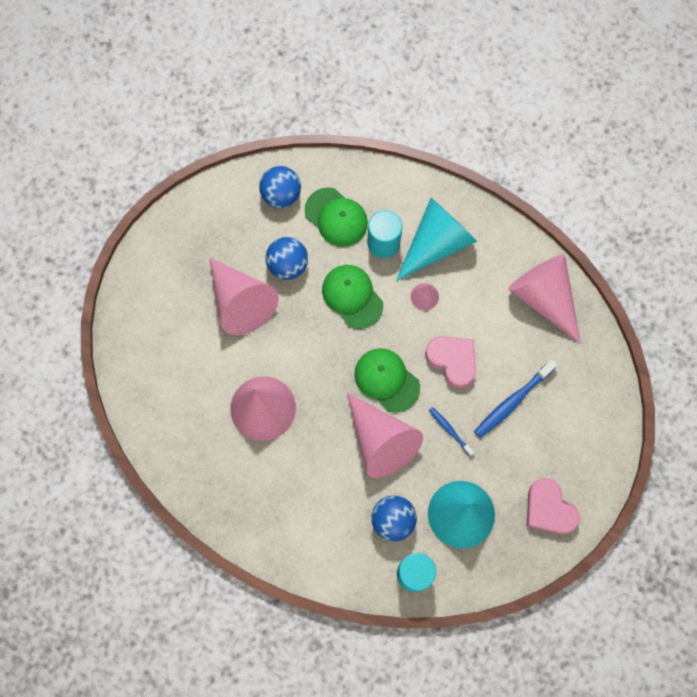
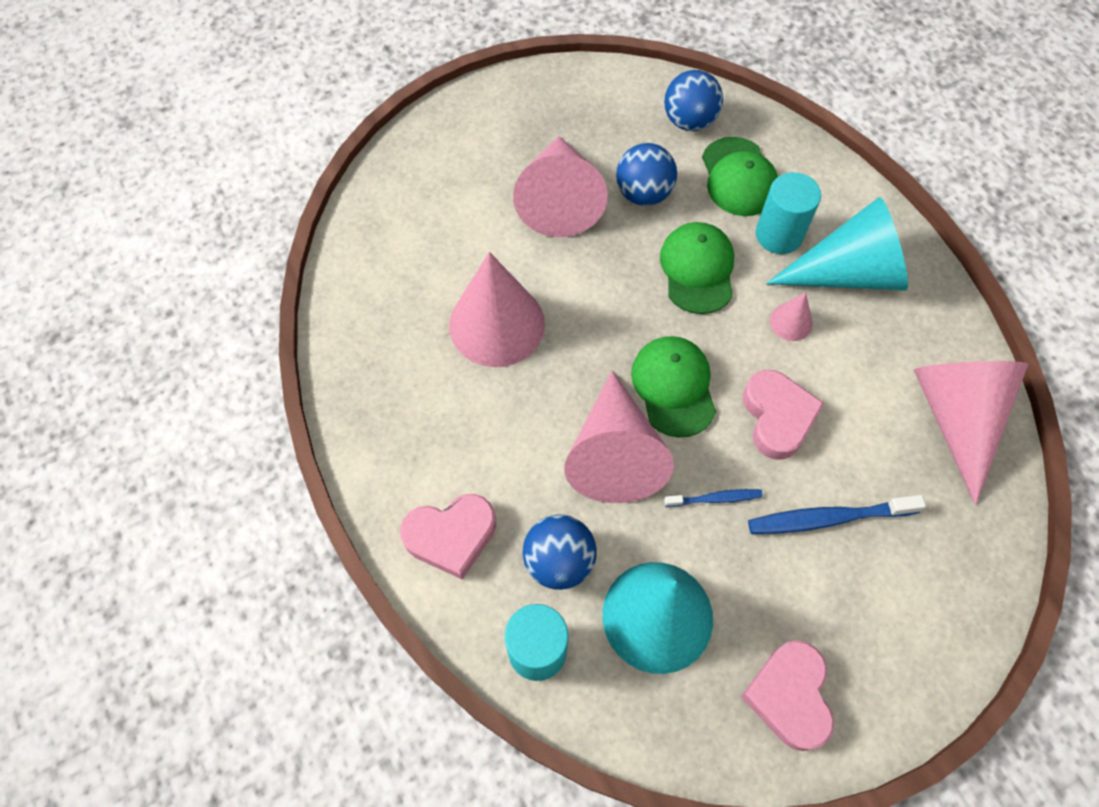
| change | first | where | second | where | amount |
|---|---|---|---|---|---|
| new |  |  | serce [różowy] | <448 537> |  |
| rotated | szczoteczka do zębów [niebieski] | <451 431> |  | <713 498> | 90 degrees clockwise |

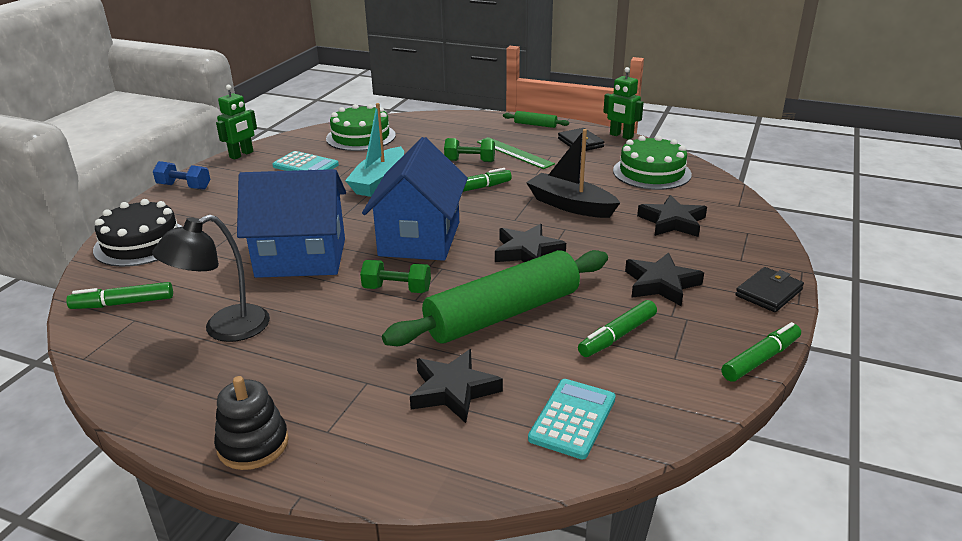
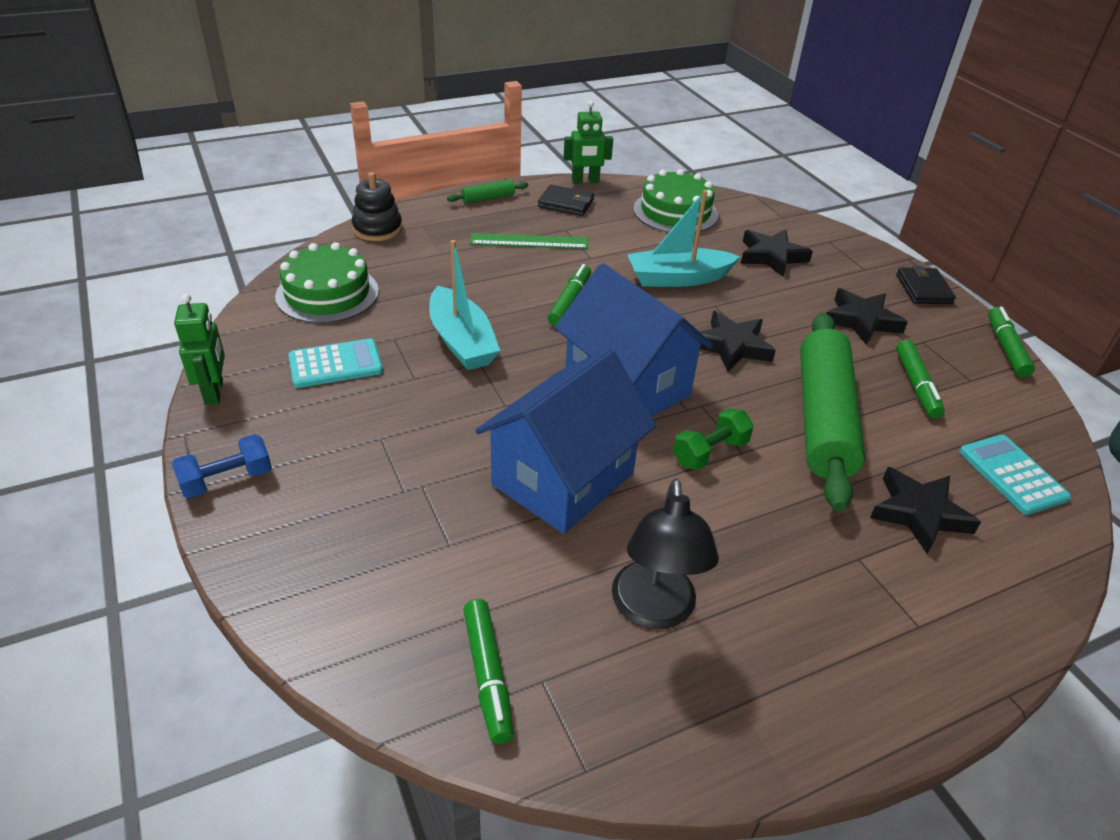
| change | first | where | second | where | amount |
|---|---|---|---|---|---|
| gone | tort [czarny] | <138 233> |  |  |  |
| gone | hantel [zielony] | <469 150> |  |  |  |
| shifted | zabawka nakładanka [czarny] | <251 423> |  | <377 206> |  |
| repainted | łódka [czarny] | <573 173> | łódka [turkusowy] | <683 238> |  |
| rotated | flamaster [zielony] | <119 295> |  | <488 671> | 45 degrees counterclockwise |

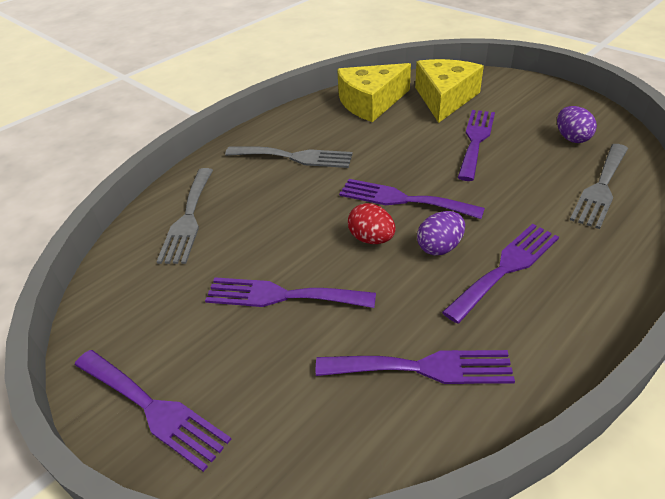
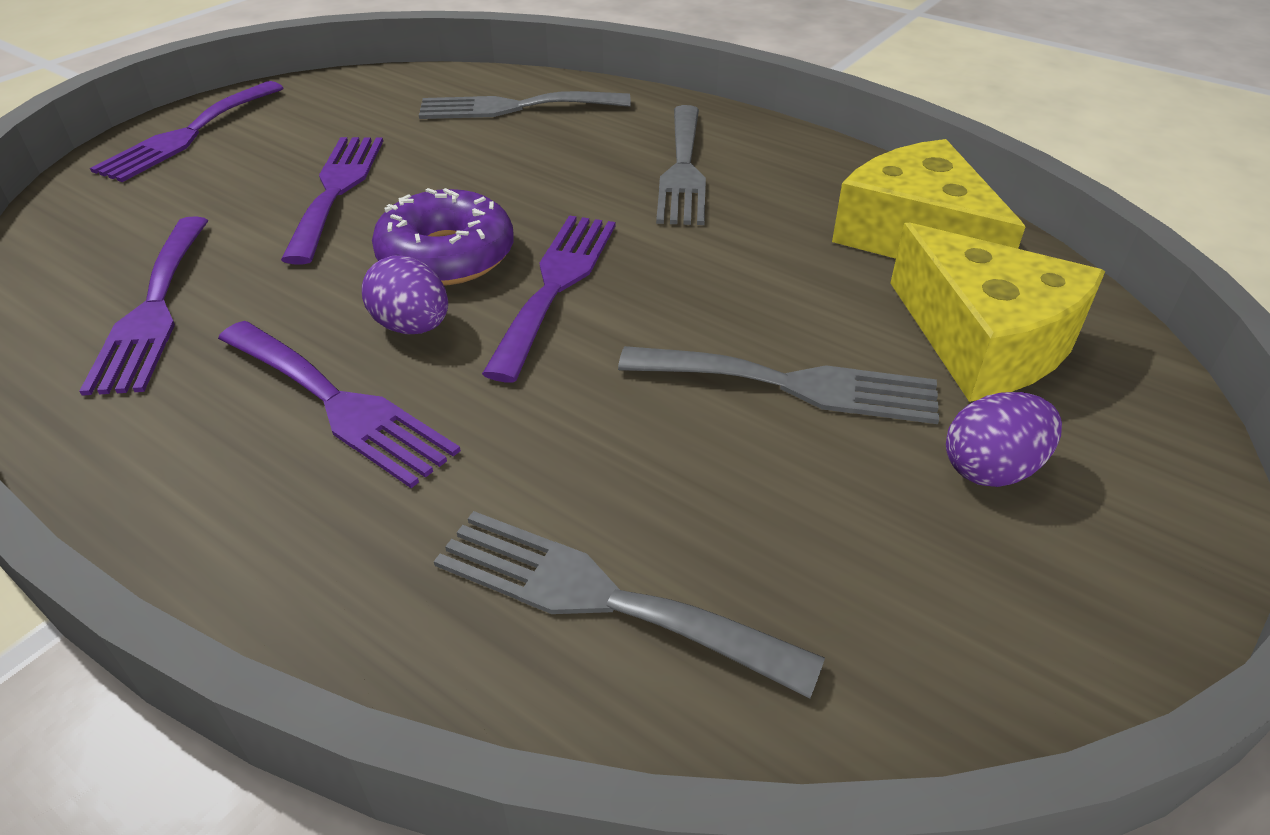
| change | first | where | second | where | amount |
|---|---|---|---|---|---|
| shifted | jajko [fioletowy] | <577 124> |  | <1004 439> |  |
| swapped | jajko [czerwony] | <372 223> | donut [fioletowy] | <443 237> |  |
| repainted | widelec [fioletowy] | <476 145> | widelec [szary] | <778 385> |  |
| rotated | ser [żółty] | <449 91> |  | <997 312> | 45 degrees clockwise |

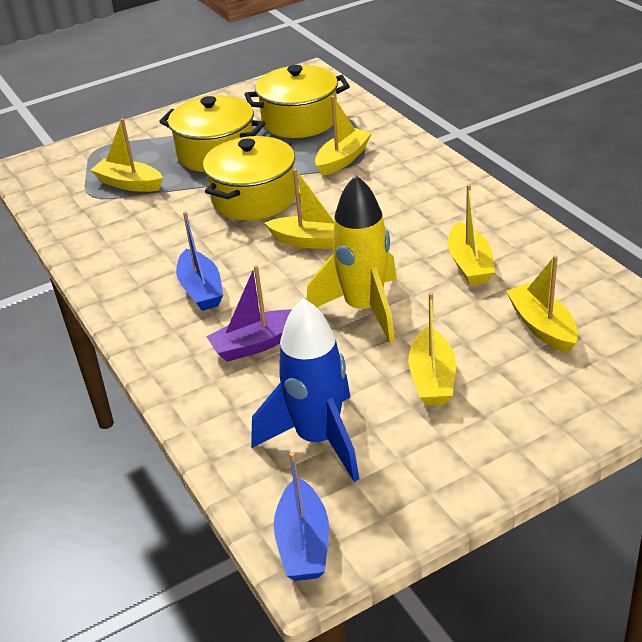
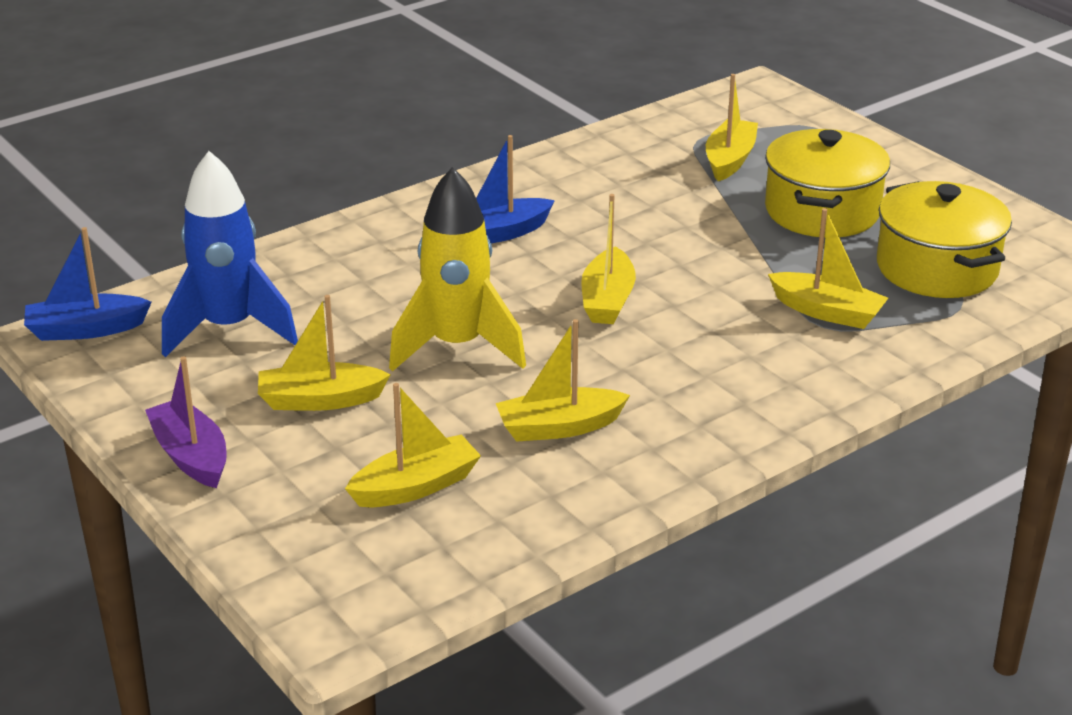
| change | first | where | second | where | amount |
|---|---|---|---|---|---|
| gone | garnek [żółty] | <249 178> |  |  |  |
| shifted | łódka [fioletowy] | <248 313> |  | <186 422> |  |

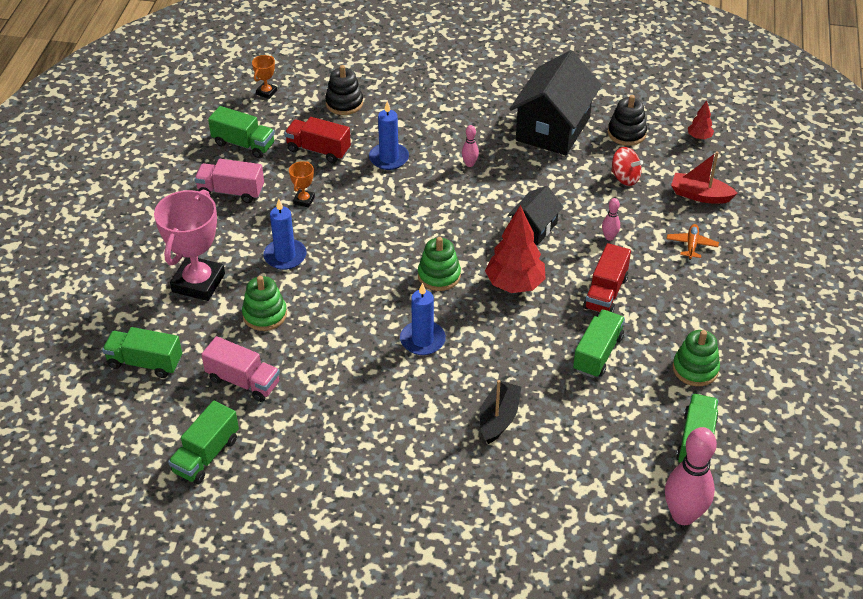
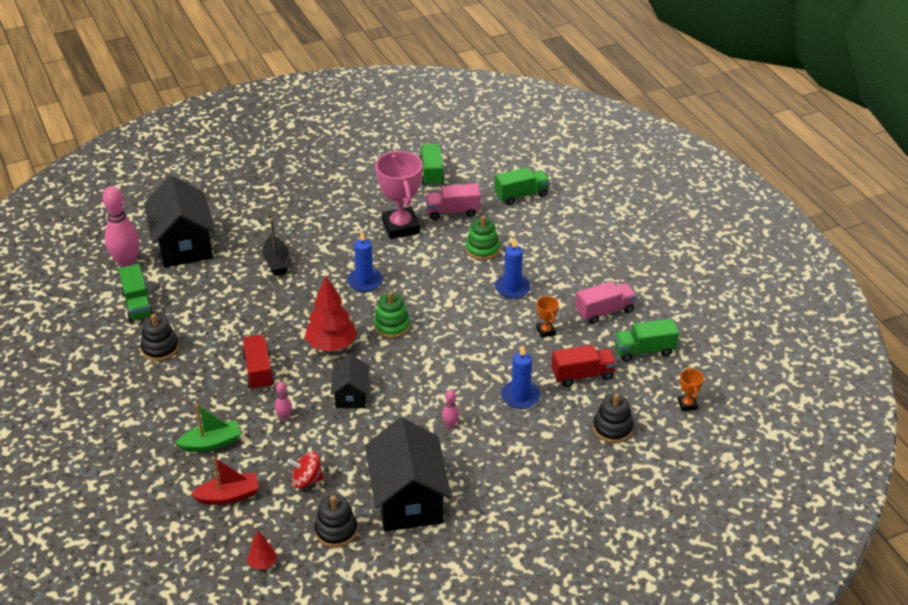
| change | first | where | second | where | amount |
|---|---|---|---|---|---|
| gone | ciężarówka [zielony] | <599 344> |  |  |  |
| new |  |  | domek [czarny] | <179 221> |  |
| shifted | puchar [różowy] | <189 245> |  | <399 195> |  |
| swapped | samolot [pomarańczowy] | <693 242> | łódka [zielony] | <208 428> |  |
| repainted | zabawka nakładanka [zielony] | <696 358> | zabawka nakładanka [czarny] | <159 337> |  |

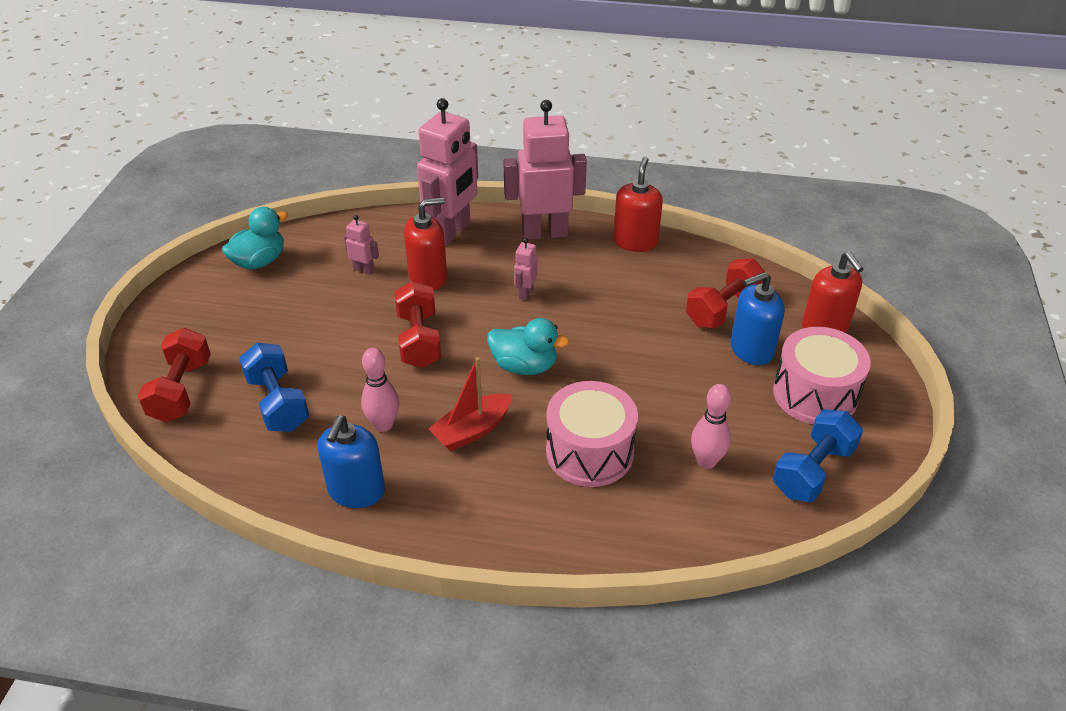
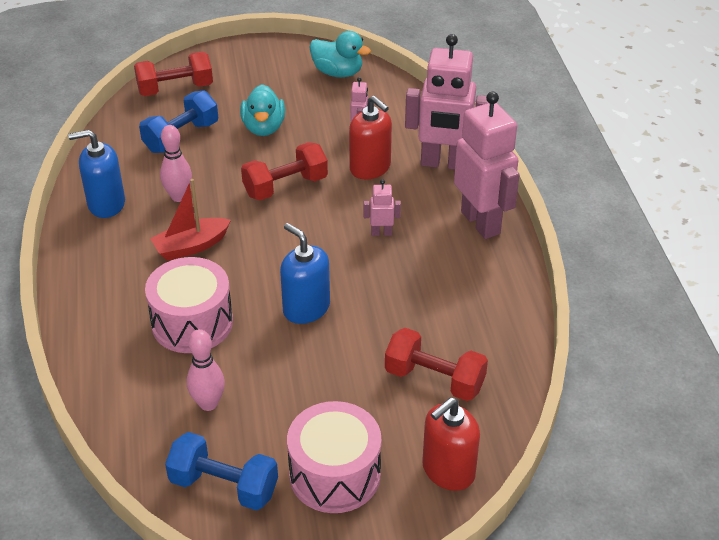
| change | first | where | second | where | amount |
|---|---|---|---|---|---|
| gone | dozownik mydła [czerwony] | <638 204> |  |  |  |
| shifted | kaczka [turkusowy] | <528 346> |  | <262 110> |  |
| shifted | dozownik mydła [niebieski] | <757 318> |  | <305 273> |  |
| rotated | łódka [czerwony] | <470 404> |  | <190 220> | 60 degrees counterclockwise |

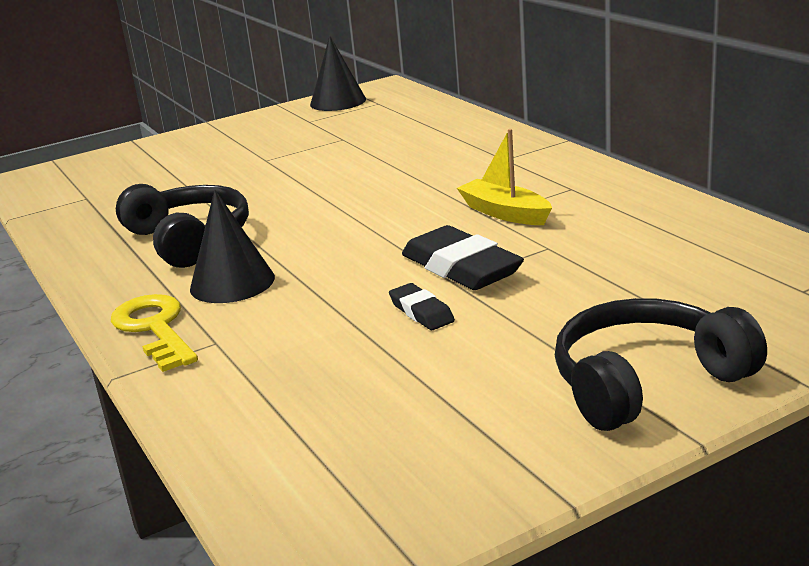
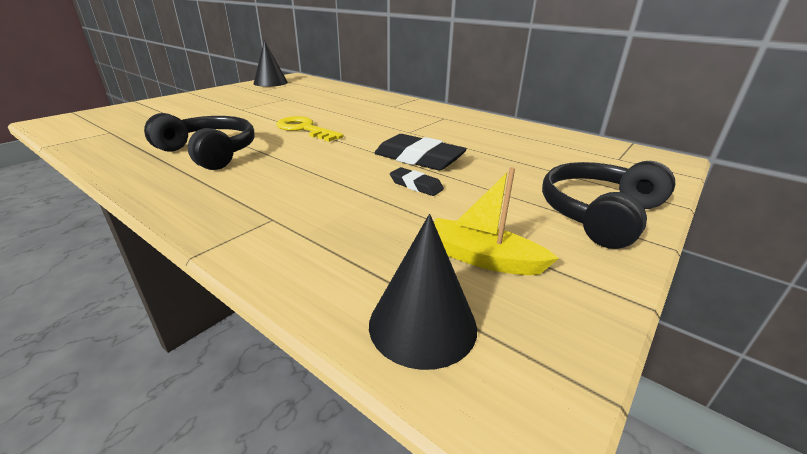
| change | first | where | second | where | amount |
|---|---|---|---|---|---|
| shifted | klucz [żółty] | <154 333> |  | <310 129> |  |
| shifted | stożek [czarny] | <232 246> |  | <423 292> |  |
| shifted | łódka [żółty] | <504 177> |  | <496 221> |  |

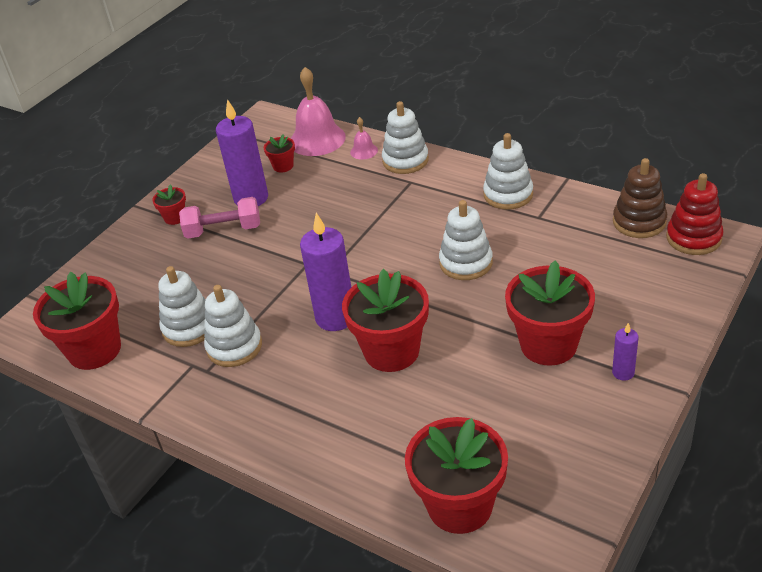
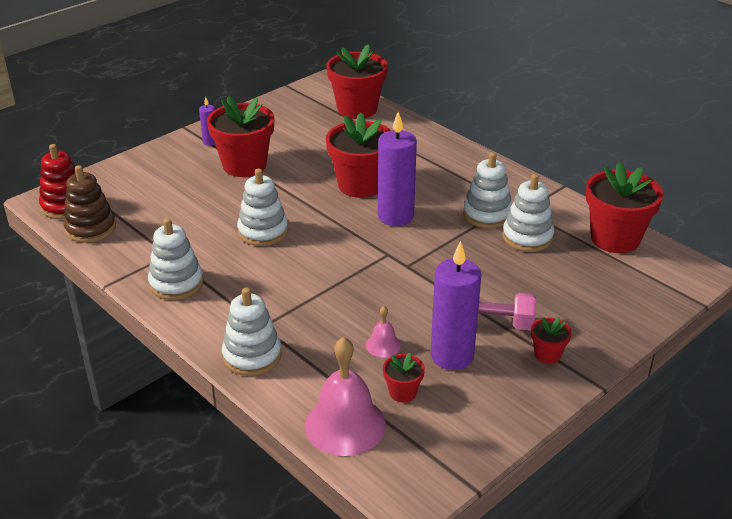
| change | first | where | second | where | amount |
|---|---|---|---|---|---|
| shifted | dzwonek [różowy] | <364 138> |  | <383 331> |  |

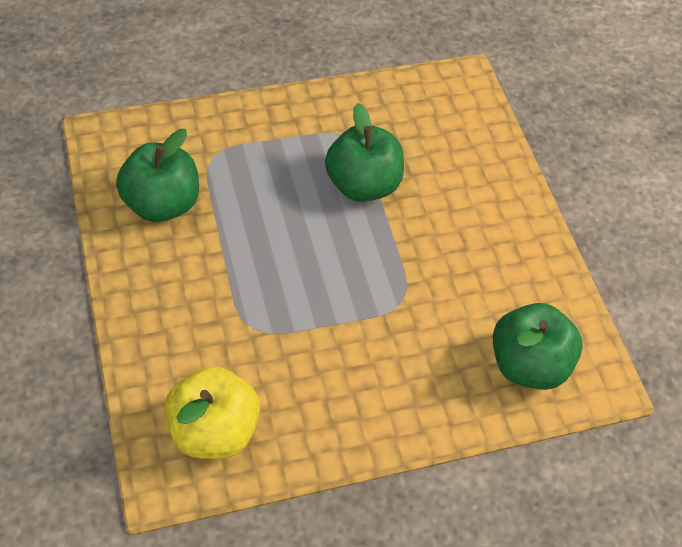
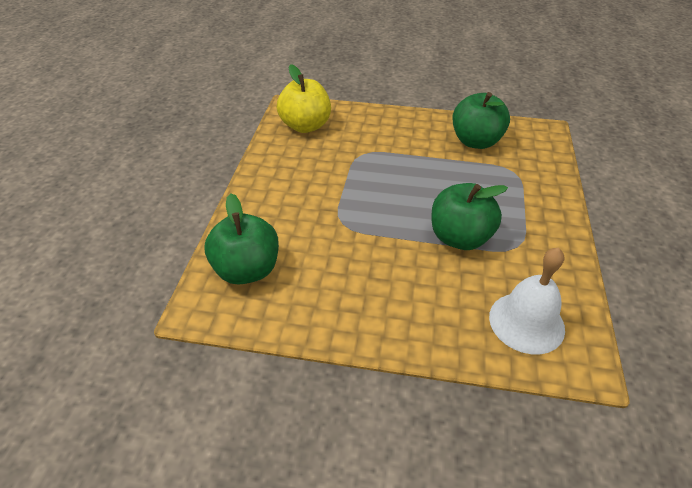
| change | first | where | second | where | amount |
|---|---|---|---|---|---|
| new |  |  | dzwonek [biały] | <527 300> |  |

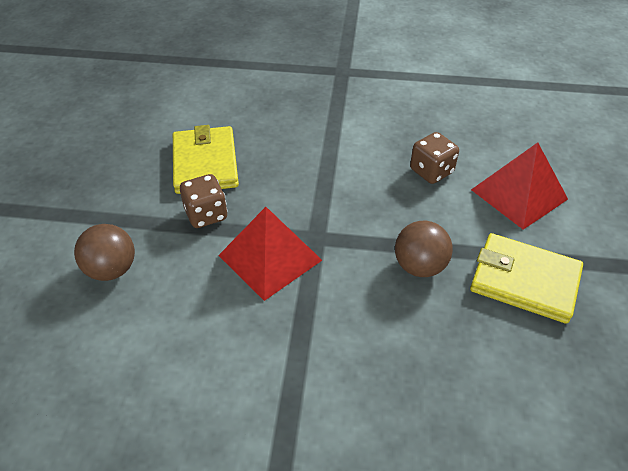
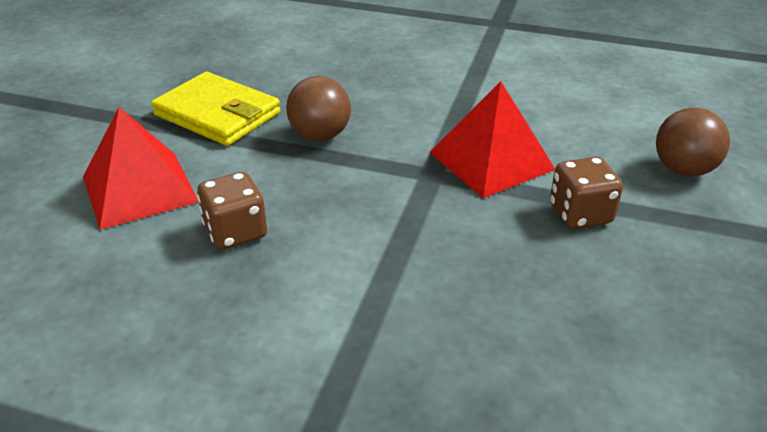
| change | first | where | second | where | amount |
|---|---|---|---|---|---|
| gone | portfel [żółty] | <206 159> |  |  |  |

